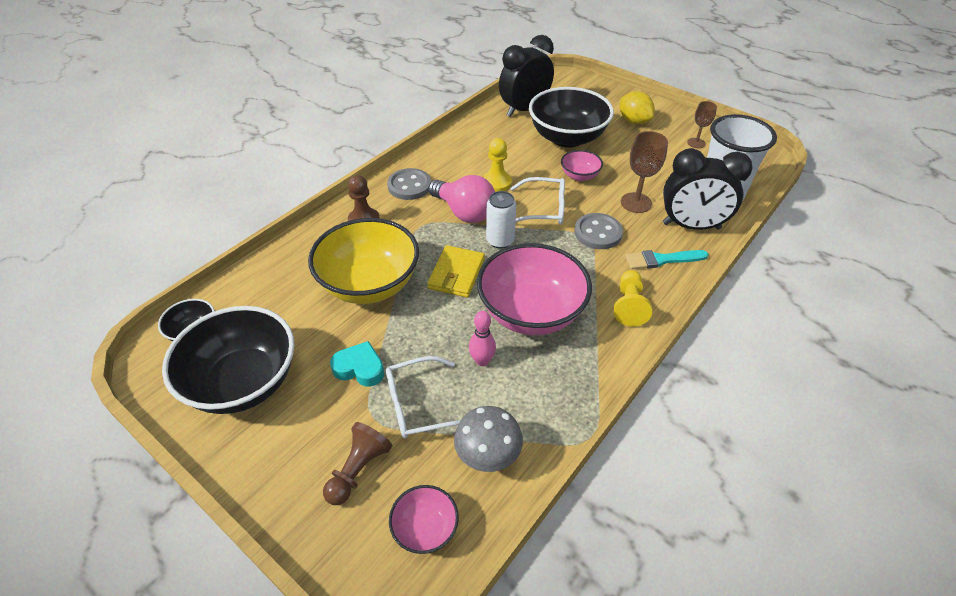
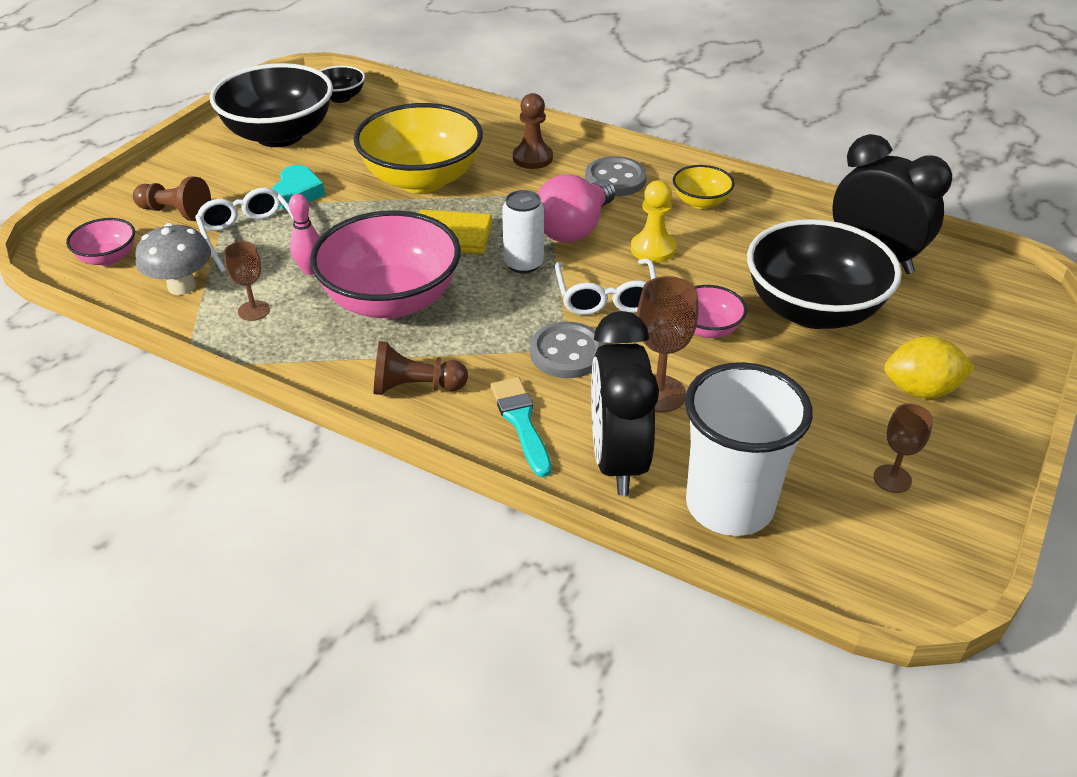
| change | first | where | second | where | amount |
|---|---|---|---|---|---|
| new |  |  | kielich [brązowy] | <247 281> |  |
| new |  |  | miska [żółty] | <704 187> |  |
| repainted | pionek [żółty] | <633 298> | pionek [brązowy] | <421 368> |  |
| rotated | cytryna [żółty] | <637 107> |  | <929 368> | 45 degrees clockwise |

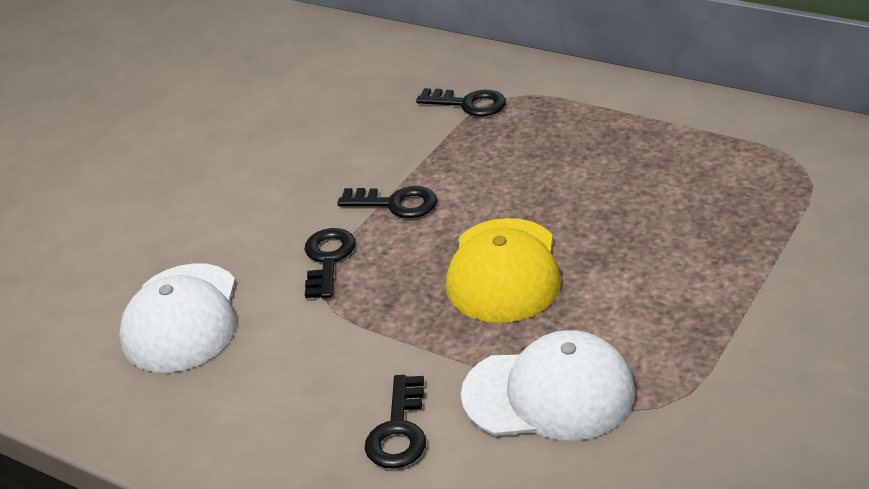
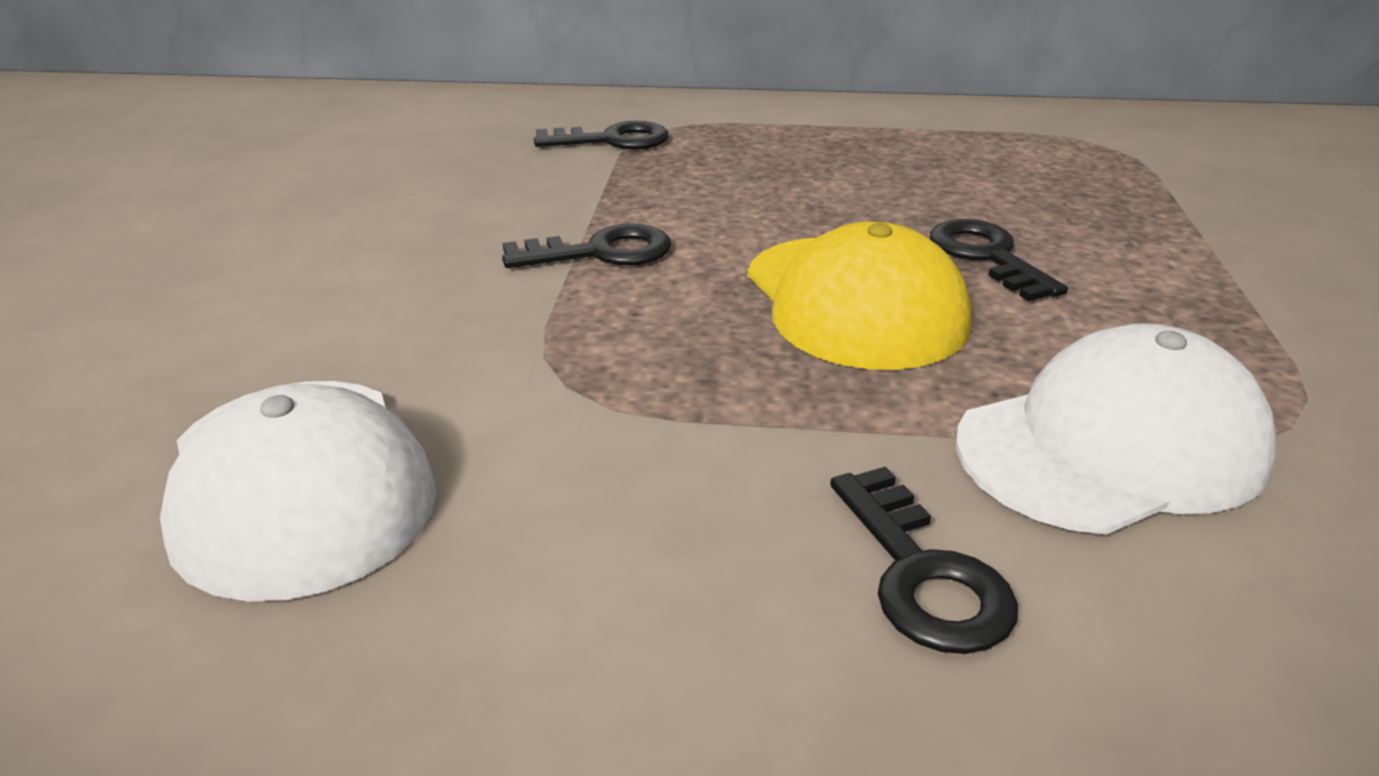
| change | first | where | second | where | amount |
|---|---|---|---|---|---|
| shifted | klucz [czarny] | <330 263> |  | <999 260> |  |

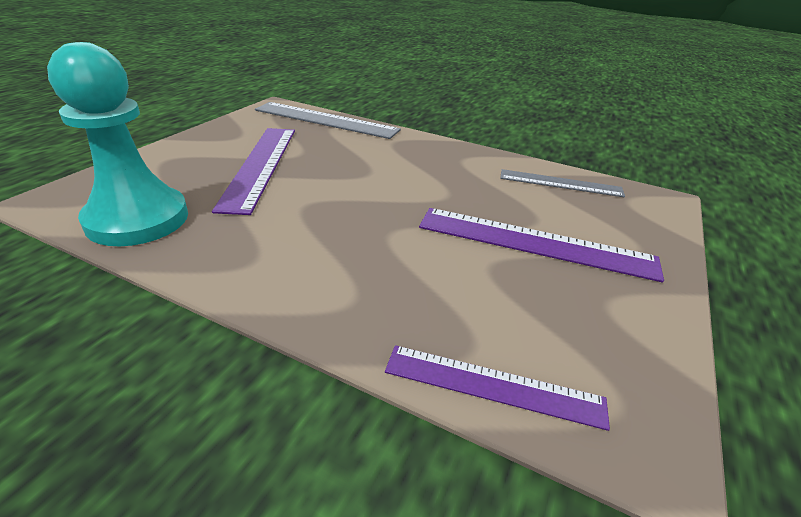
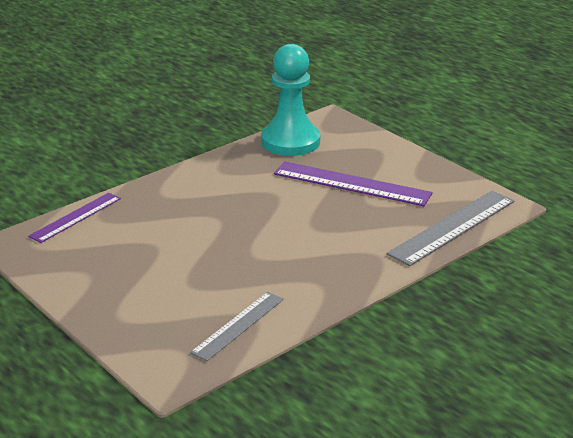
| change | first | where | second | where | amount |
|---|---|---|---|---|---|
| gone | linijka [fioletowy] | <541 245> |  |  |  |

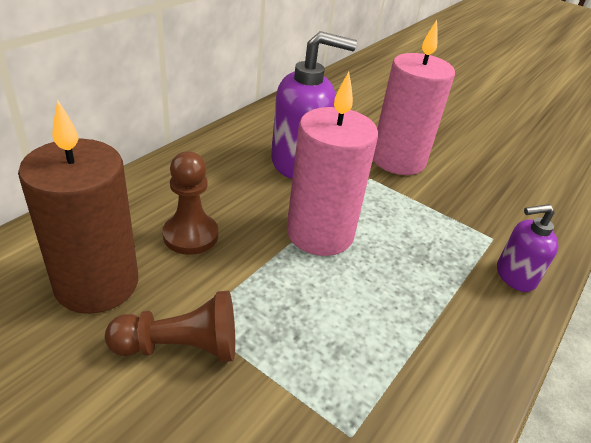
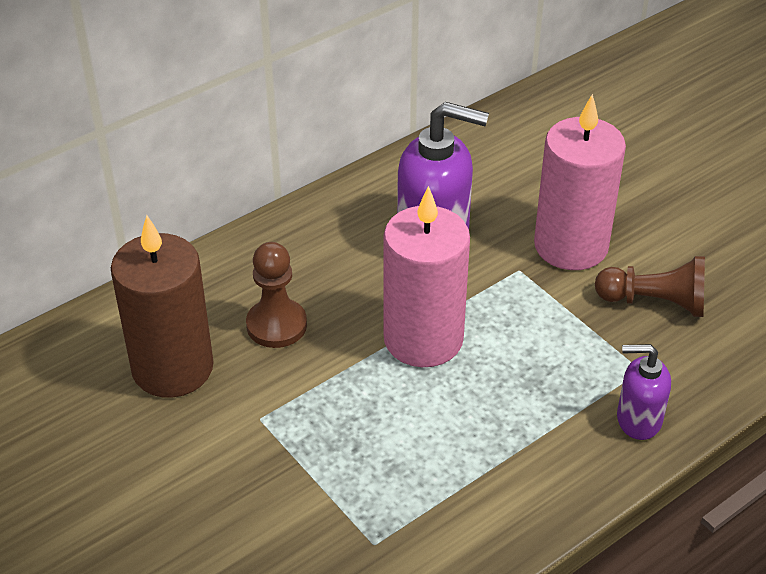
| change | first | where | second | where | amount |
|---|---|---|---|---|---|
| shifted | pionek [brązowy] | <170 326> |  | <650 286> |  |

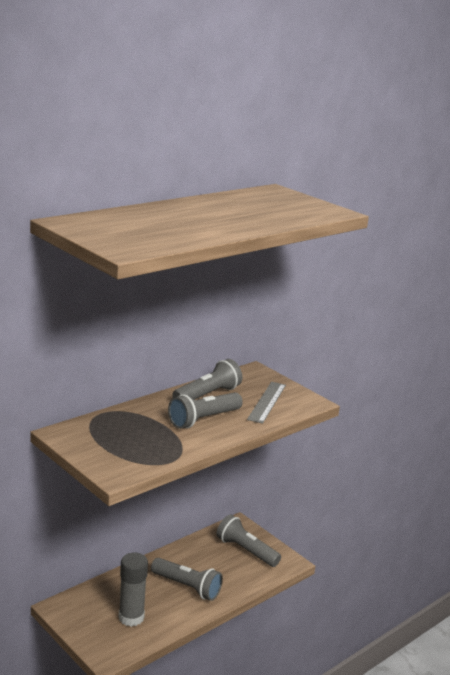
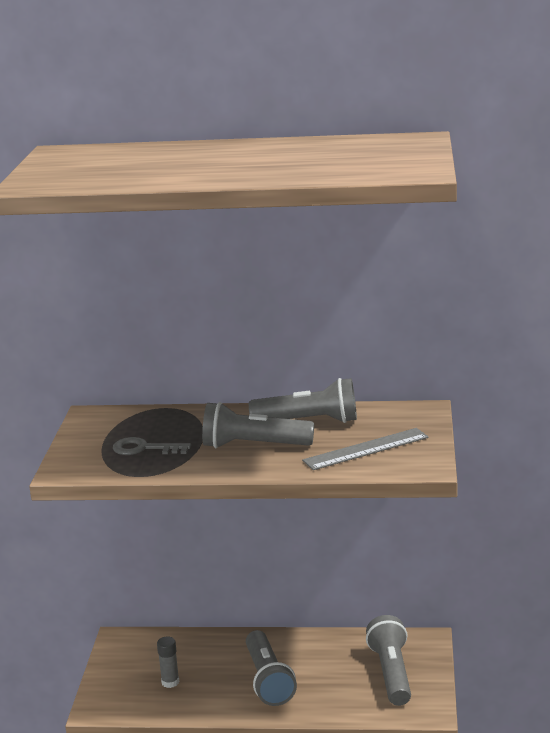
| change | first | where | second | where | amount |
|---|---|---|---|---|---|
| new |  |  | klucz [szary] | <152 446> |  |
| scaled | klej w sztyfcie [szary] | <133 590> |  | <168 662> | x0.53 |

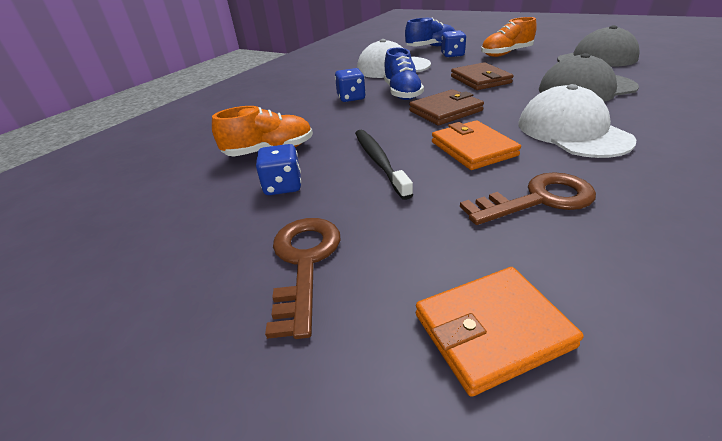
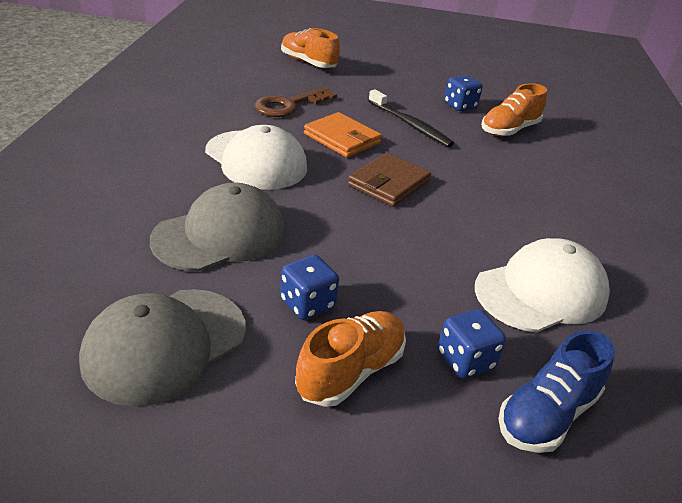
| change | first | where | second | where | amount |
|---|---|---|---|---|---|
| gone | klucz [brązowy] | <302 278> |  |  |  |
| gone | but [niebieski] | <404 74> |  |  |  |
| gone | portfel [brązowy] | <482 76> |  |  |  |
| shifted | kostka do gry [niebieski] | <350 85> |  | <309 287> |  |
| swapped | portfel [pomarańczowy] | <500 332> | but [pomarańczowy] | <310 48> |  |

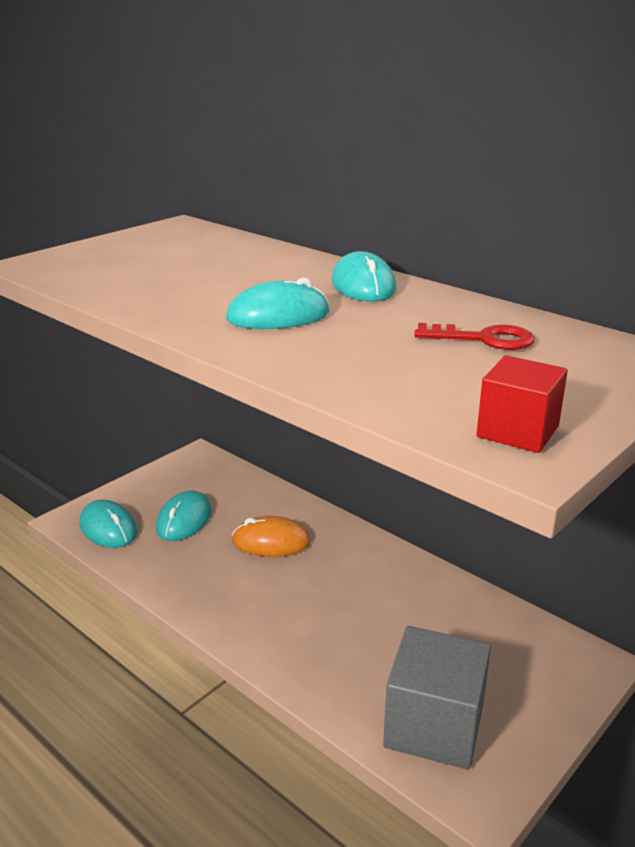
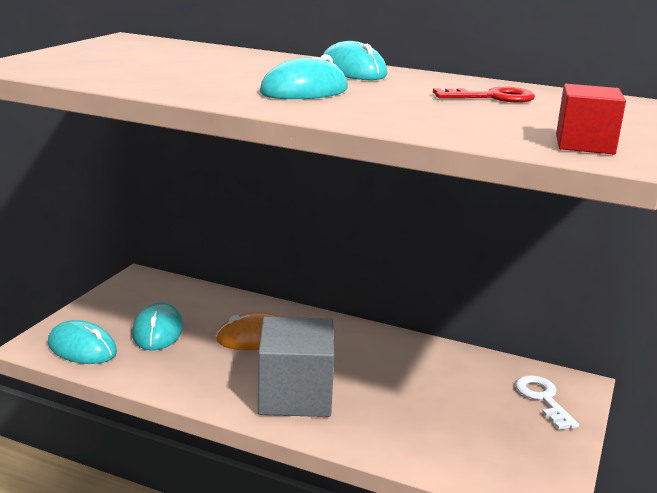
| change | first | where | second | where | amount |
|---|---|---|---|---|---|
| new |  |  | klucz [biały] | <547 402> |  |
| shifted | sześcian [szary] | <437 698> |  | <296 367> |  |

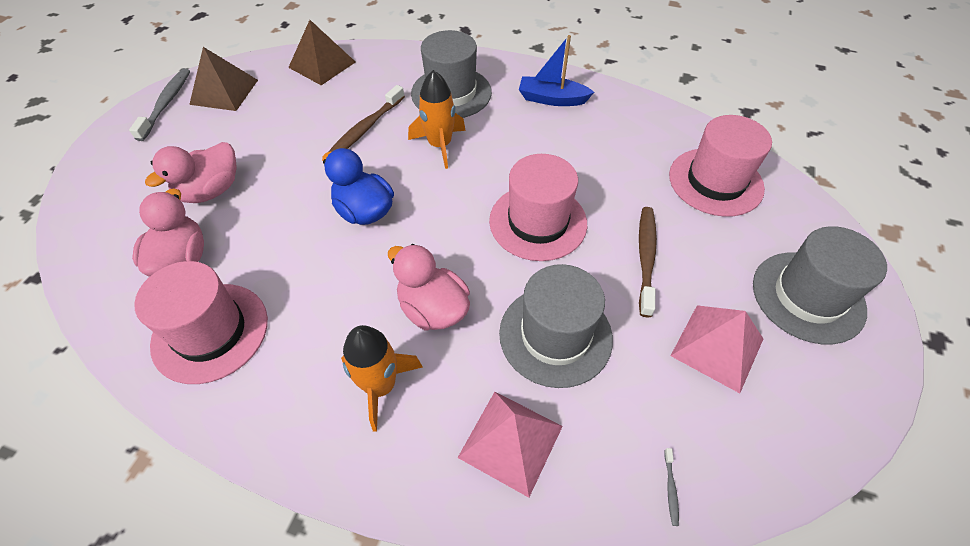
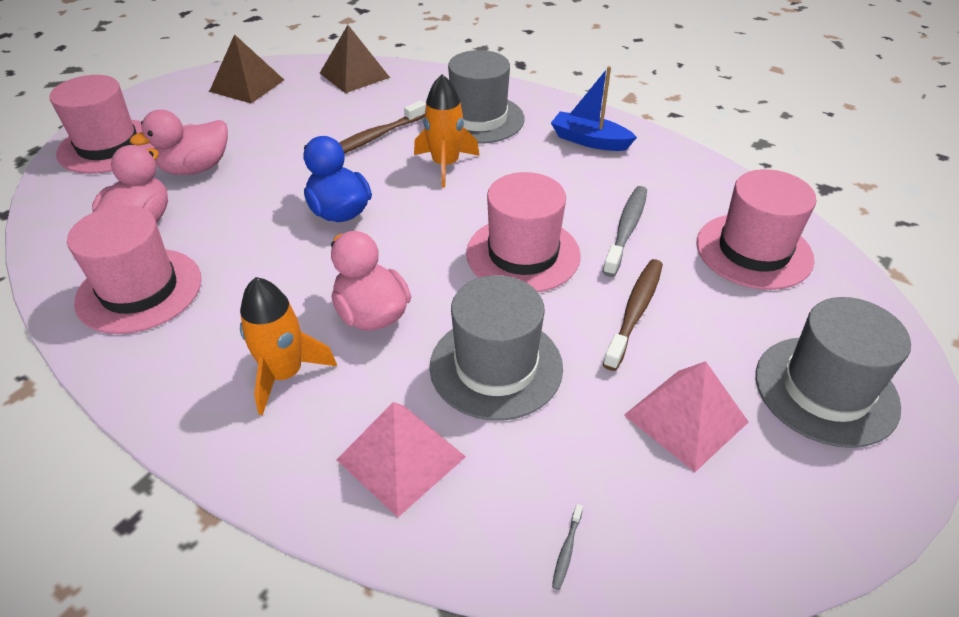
| change | first | where | second | where | amount |
|---|---|---|---|---|---|
| new |  |  | kapelusz [różowy] | <102 124> |  |
| shifted | szczoteczka do zębów [szary] | <159 104> |  | <625 231> |  |

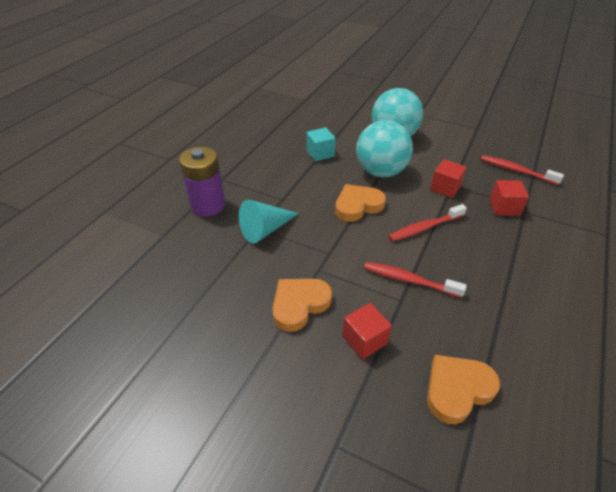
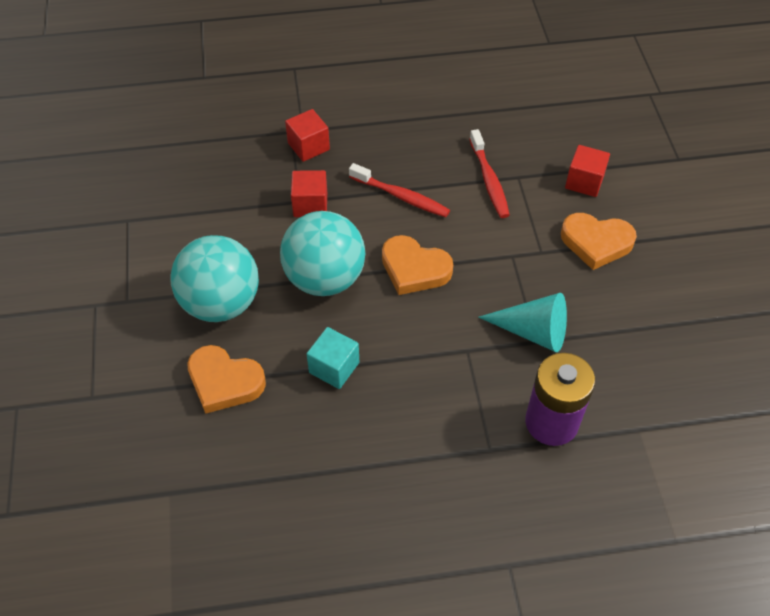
| change | first | where | second | where | amount |
|---|---|---|---|---|---|
| gone | szczoteczka do zębów [czerwony] | <522 170> |  |  |  |
| shifted | serce [pomarańczowy] | <463 389> |  | <226 379> |  |

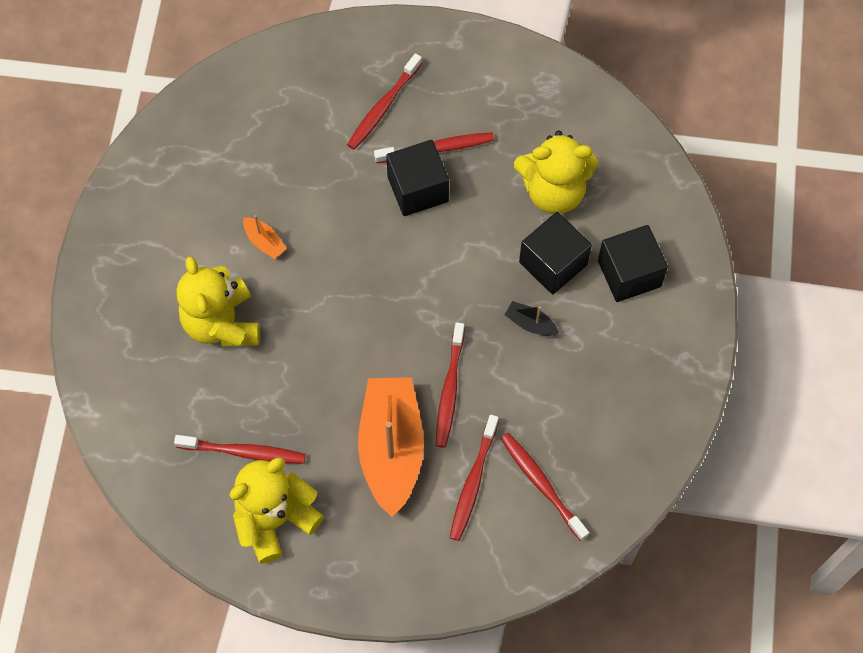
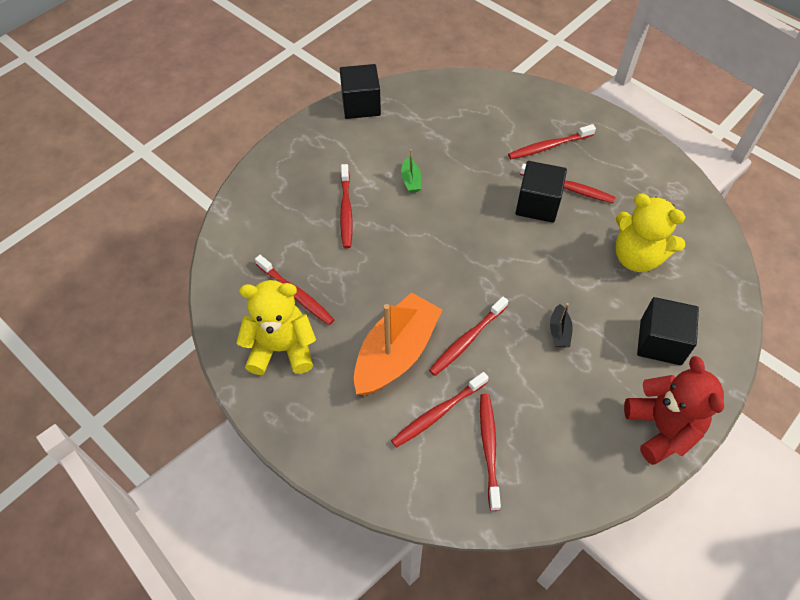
| change | first | where | second | where | amount |
|---|---|---|---|---|---|
| new |  |  | miś [czerwony] | <674 410> |  |
| shifted | sześcian [czarny] | <555 253> |  | <360 91> |  |
| swapped | miś [żółty] | <218 301> | szczoteczka do zębów [czerwony] | <346 206> |  |
| repainted | łódka [pomarańczowy] | <265 237> | łódka [zielony] | <411 171> |  |
| rotated | łódka [czarny] | <532 318> |  | <561 325> | 150 degrees counterclockwise |

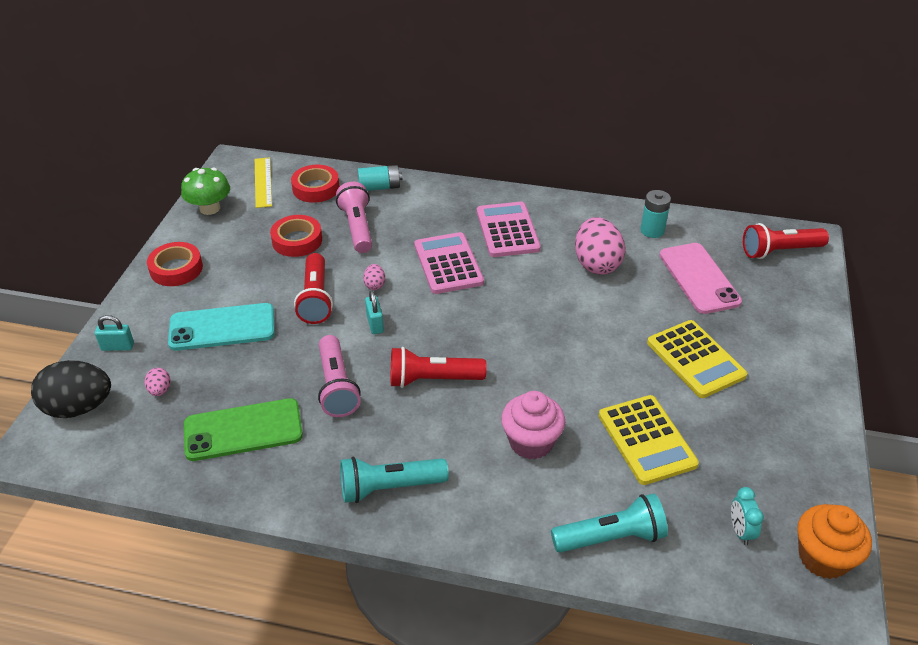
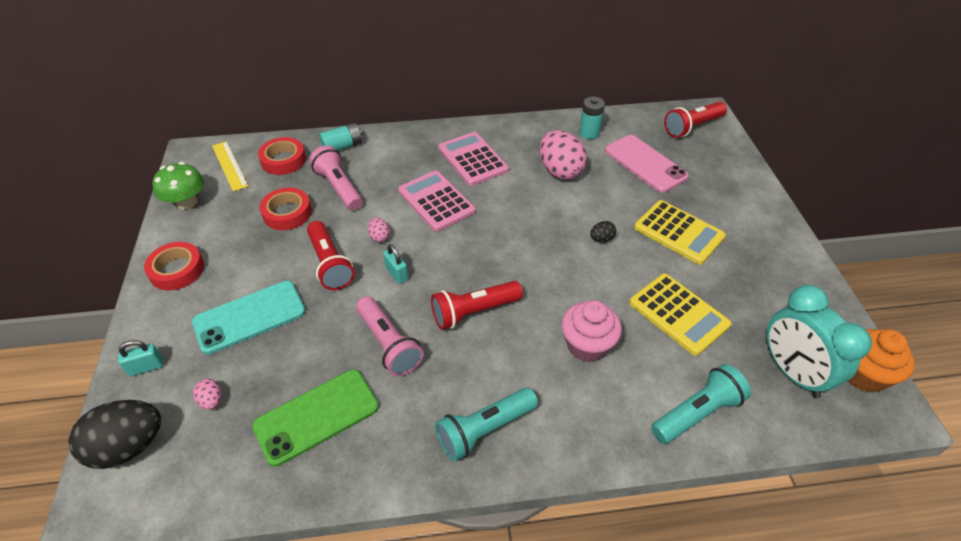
| change | first | where | second | where | amount |
|---|---|---|---|---|---|
| new |  |  | jajko [czarny] | <603 231> |  |
| scaled | budzik [turkusowy] | <747 516> |  | <819 341> | x2.23 |

